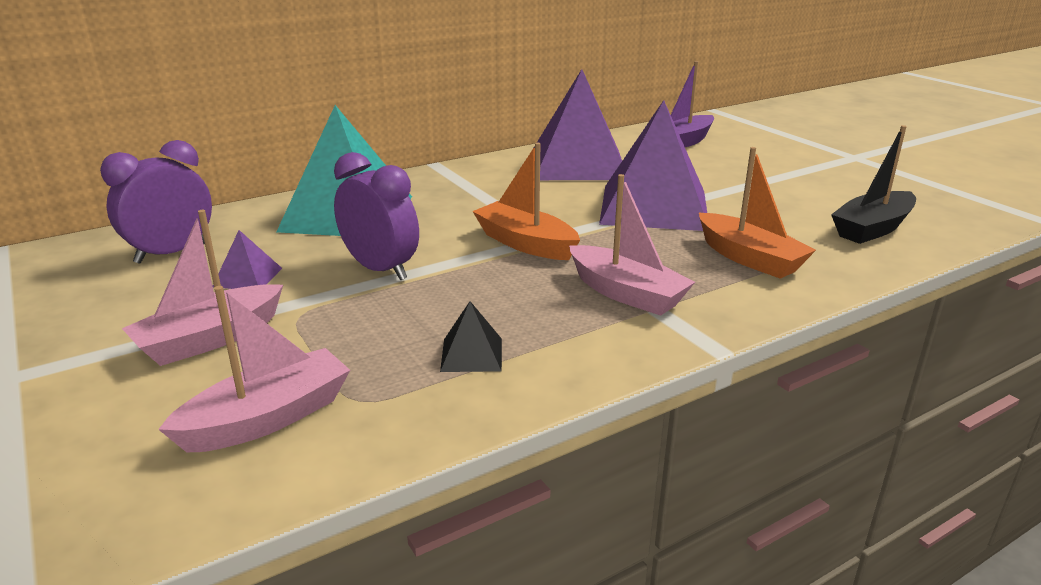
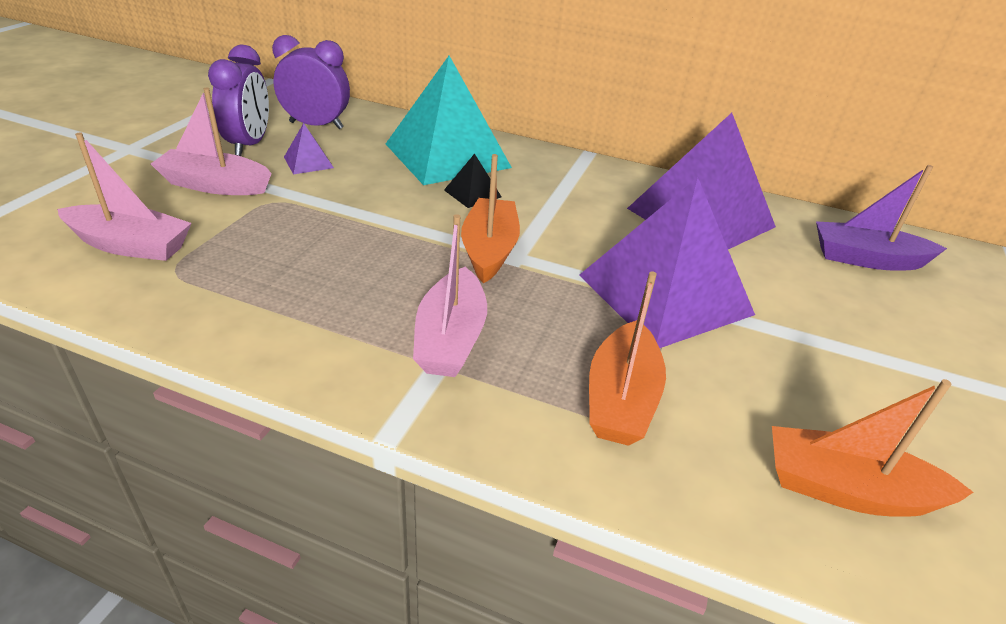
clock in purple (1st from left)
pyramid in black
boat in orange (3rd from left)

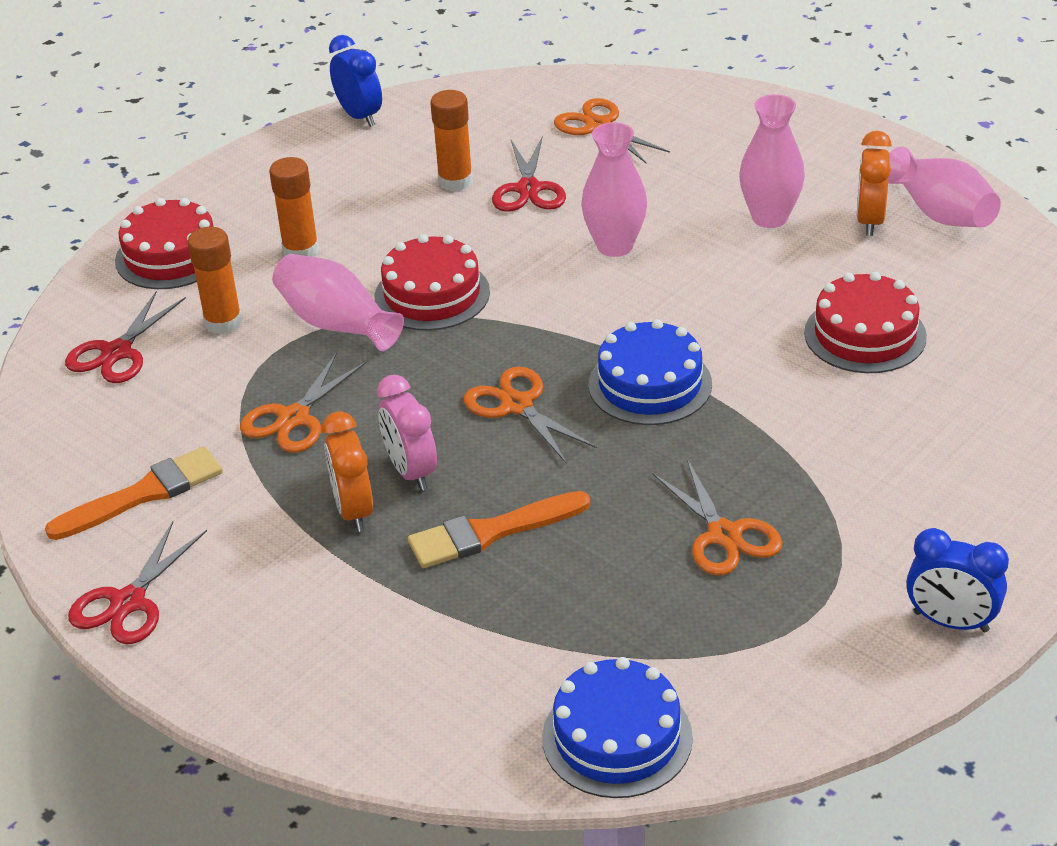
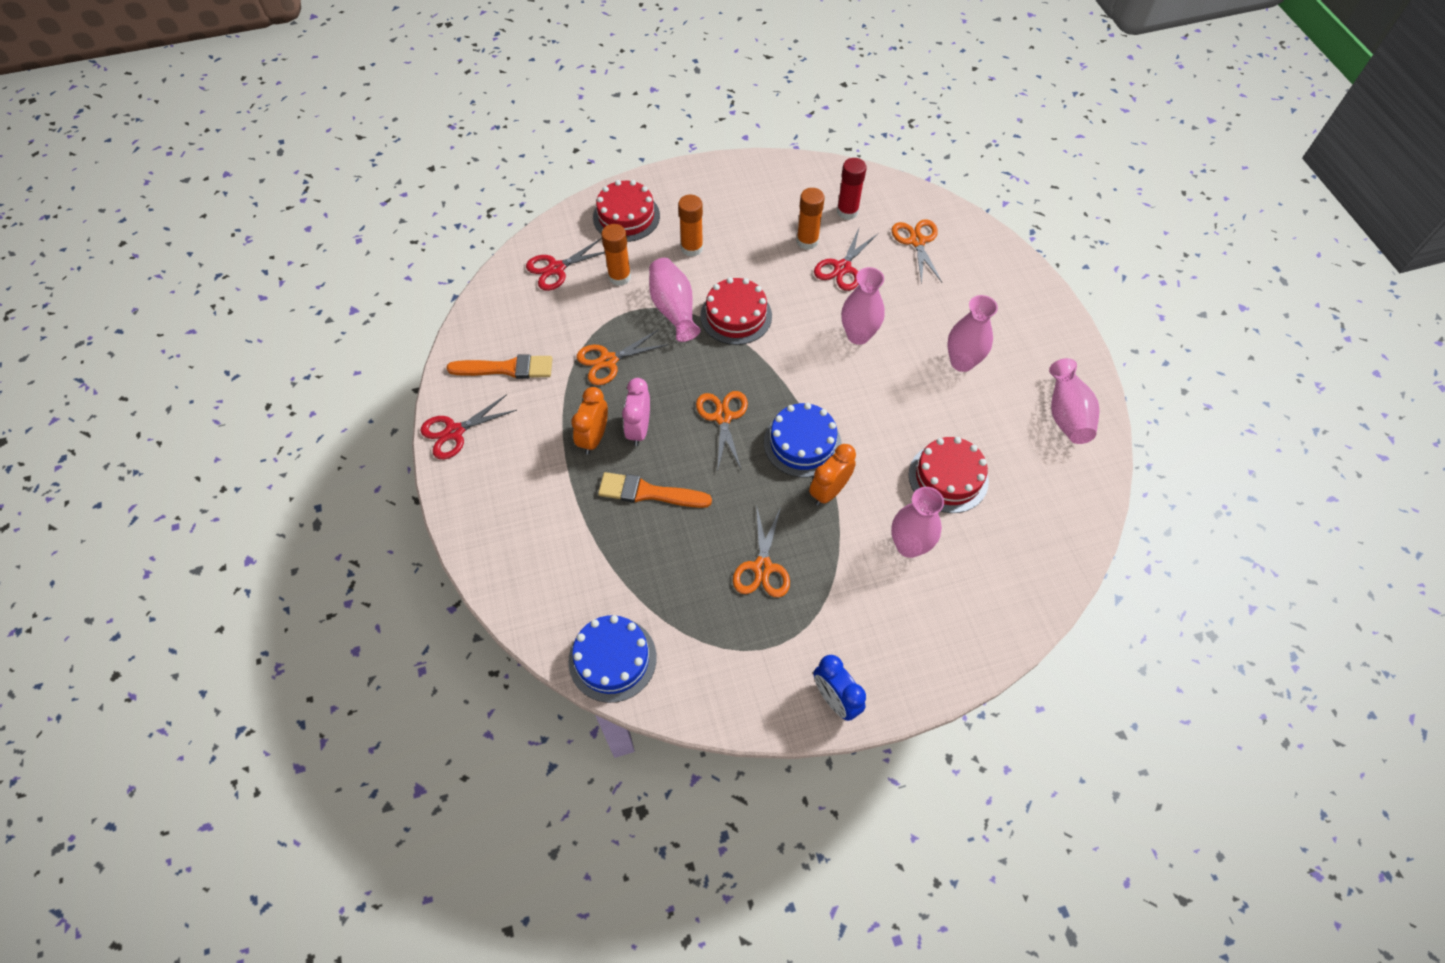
clock in blue (1st from left in the first image)
clock in orange (2nd from left)
glue stick in red
vase in pink (3rd from left)

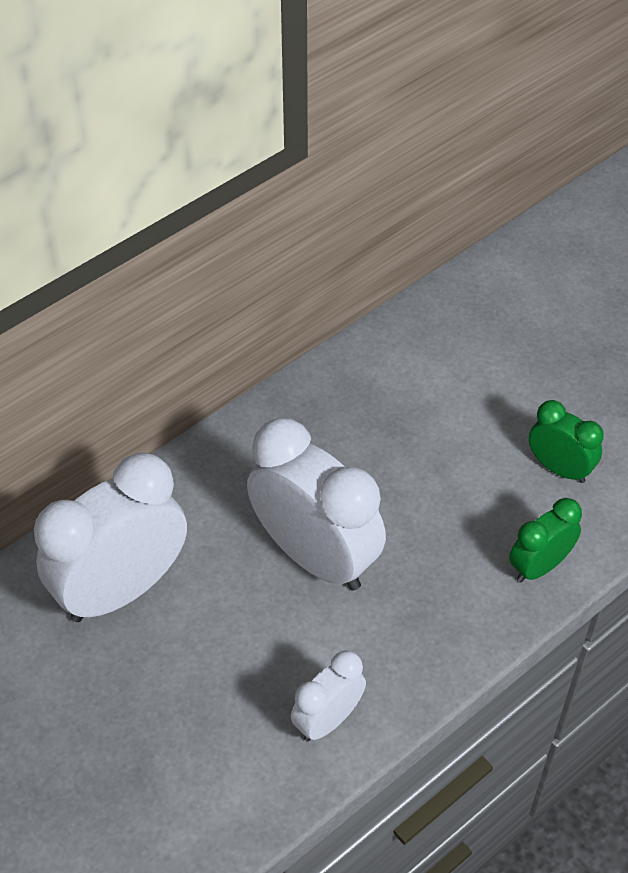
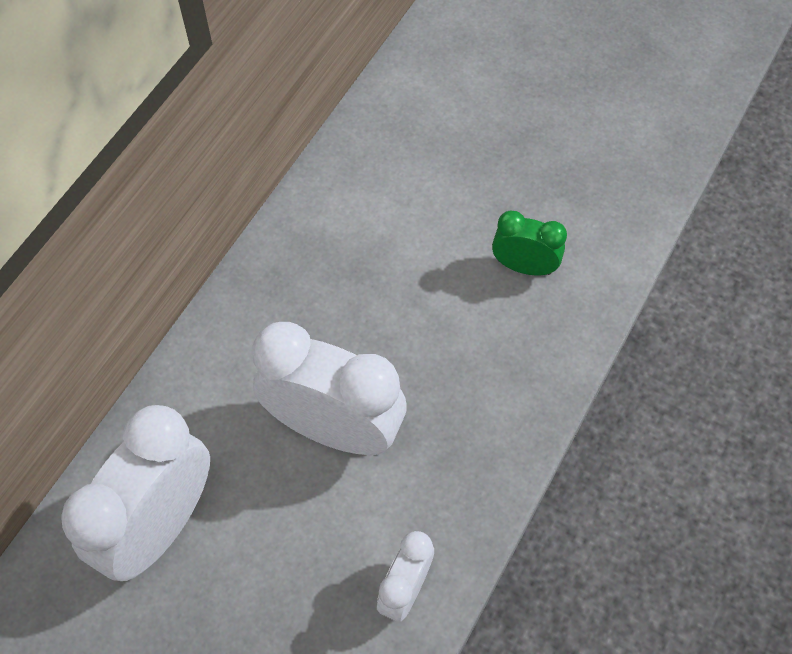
clock in green (1st from left in the first image)

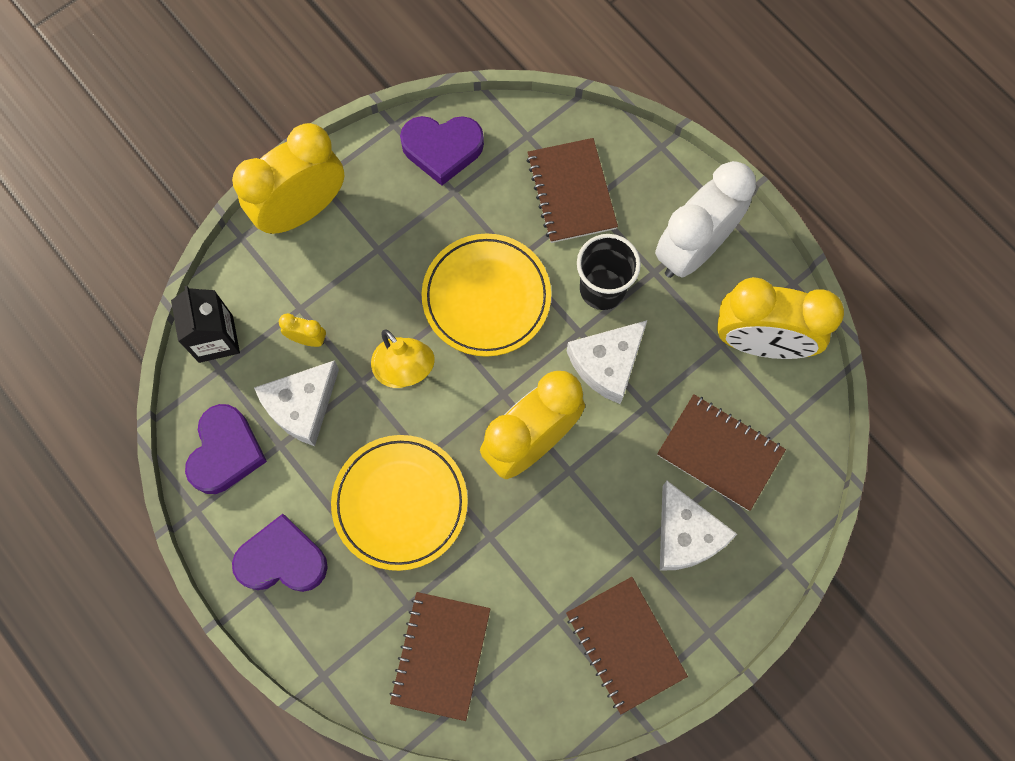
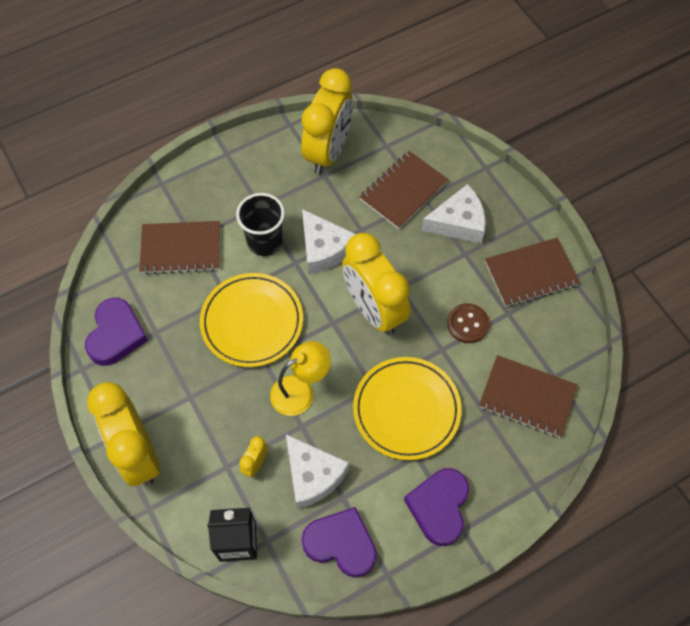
clock in white
button in brown

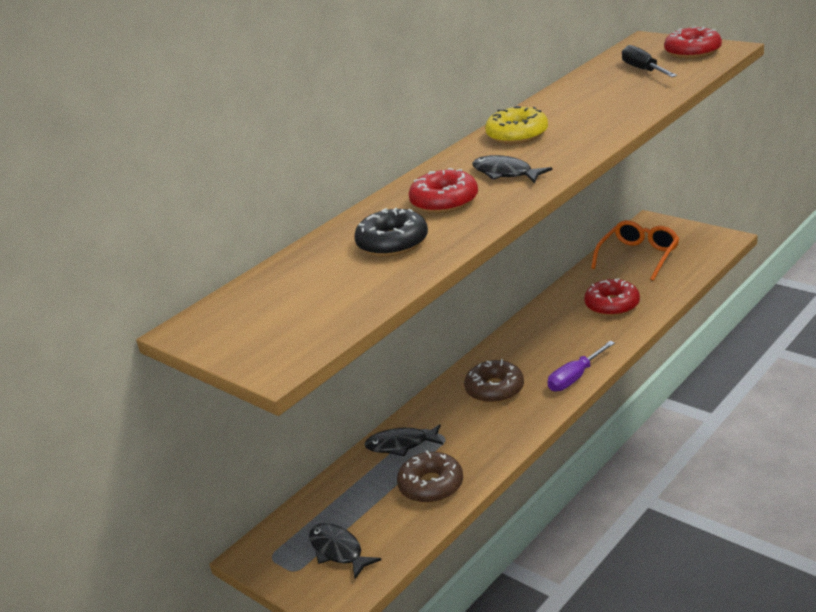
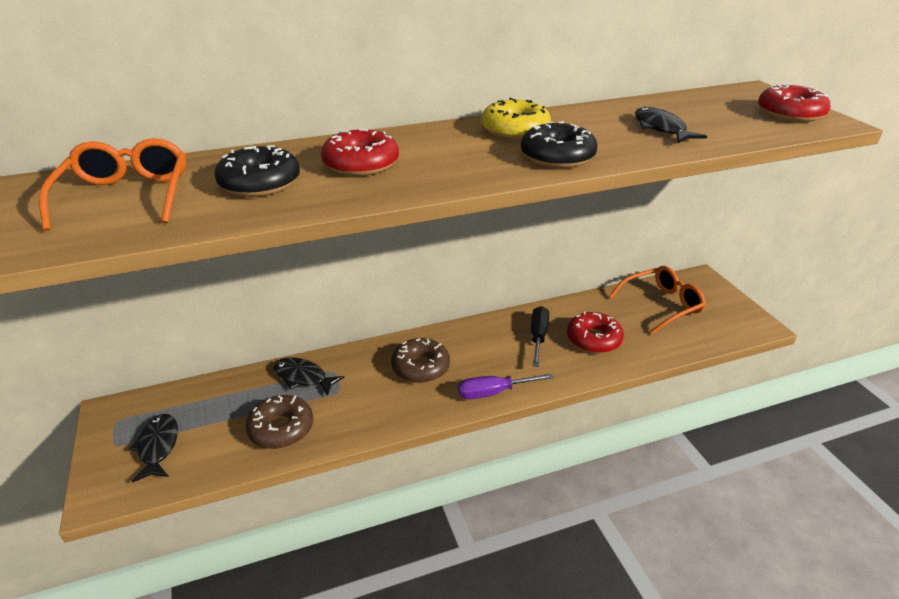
fish in black (3rd from left)
screwdriver in black
glasses in orange (1st from left)
donut in black (2nd from left)

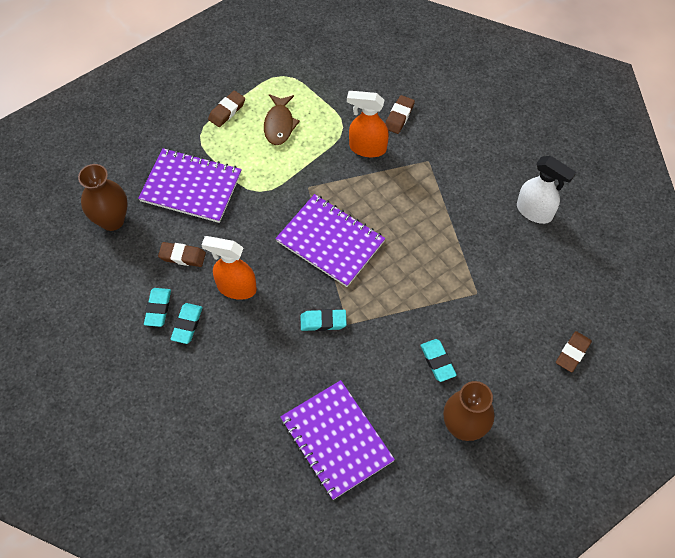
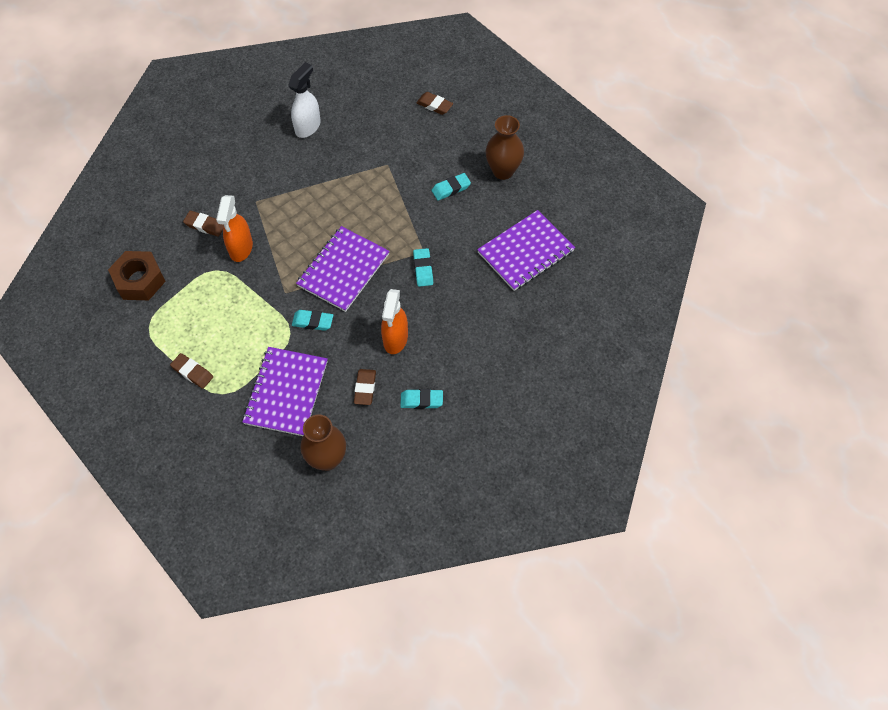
eraser in turquoise (1st from left)
fish in brown
nut in brown

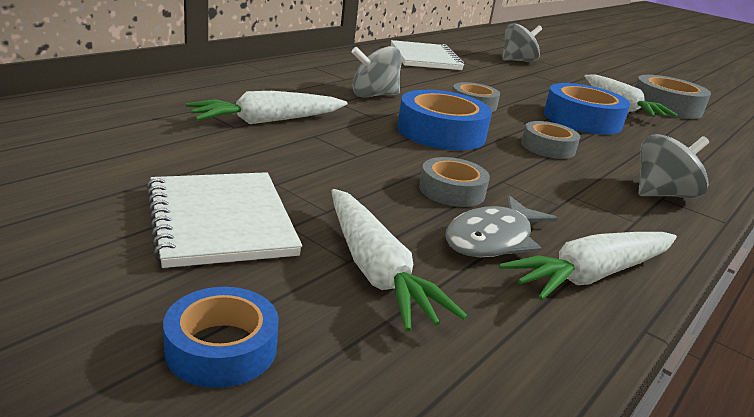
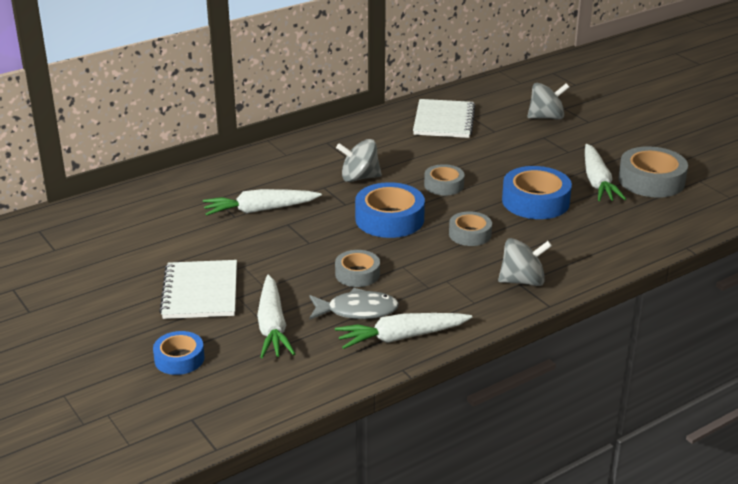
fish in grey

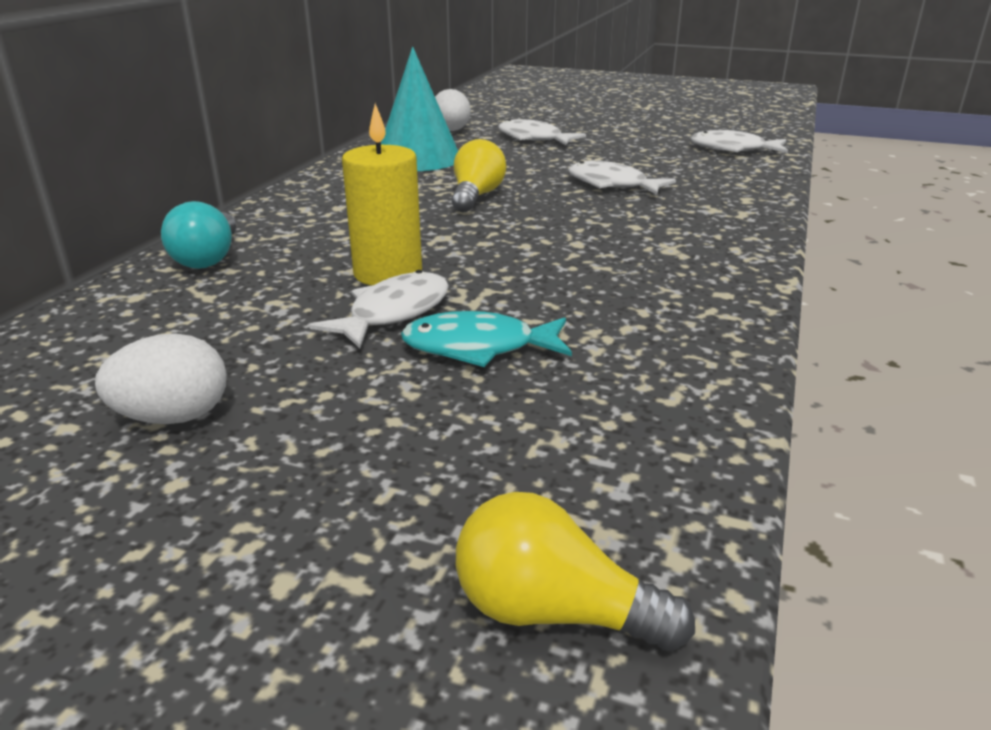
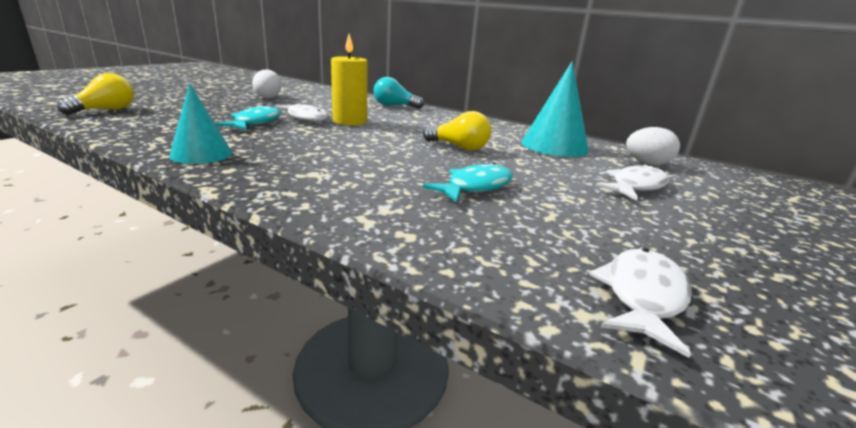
fish in turquoise (2nd from left)
cone in turquoise (1st from left)

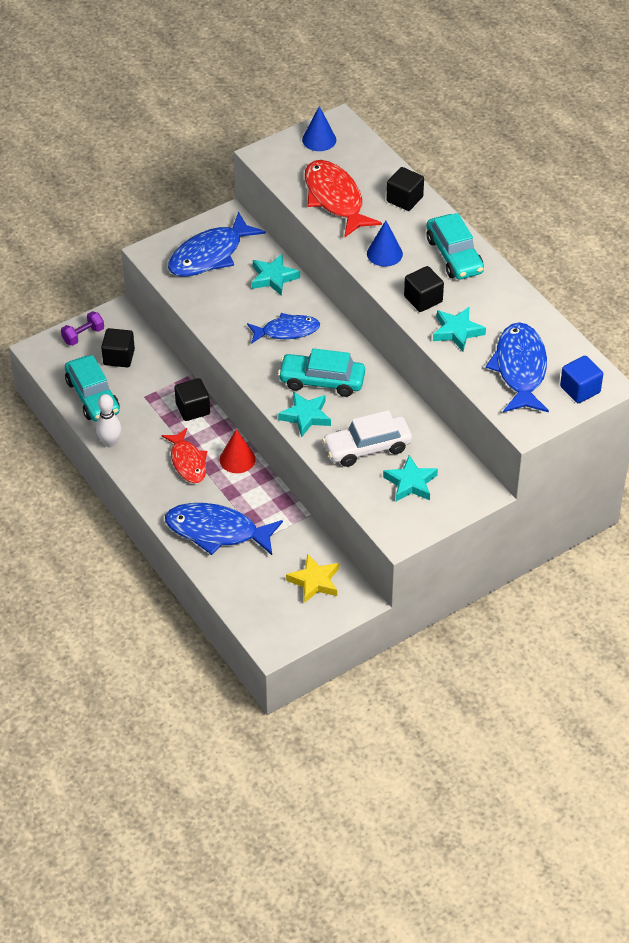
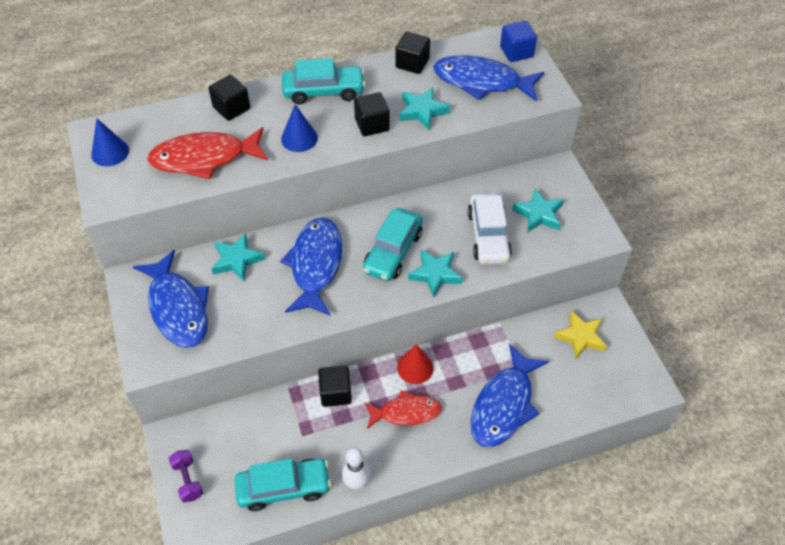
cube in black (4th from left)
fish in blue (2nd from left)

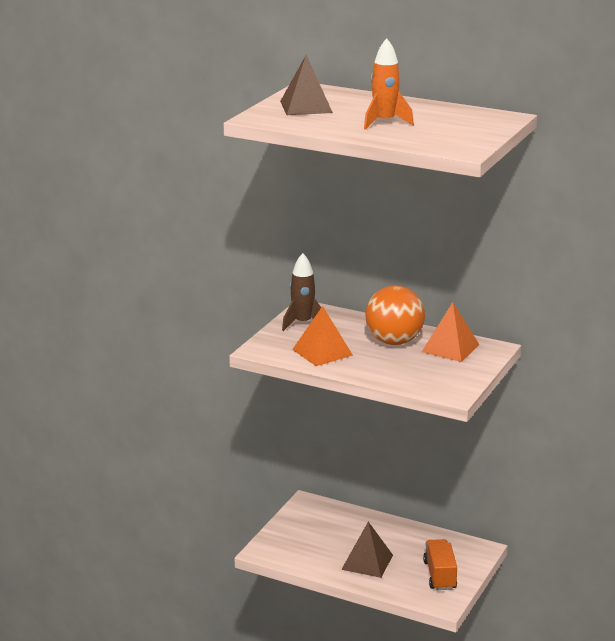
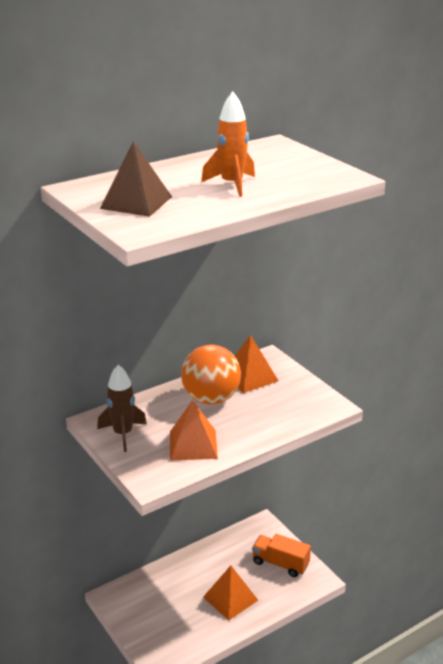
pyramid in orange (2nd from left)

